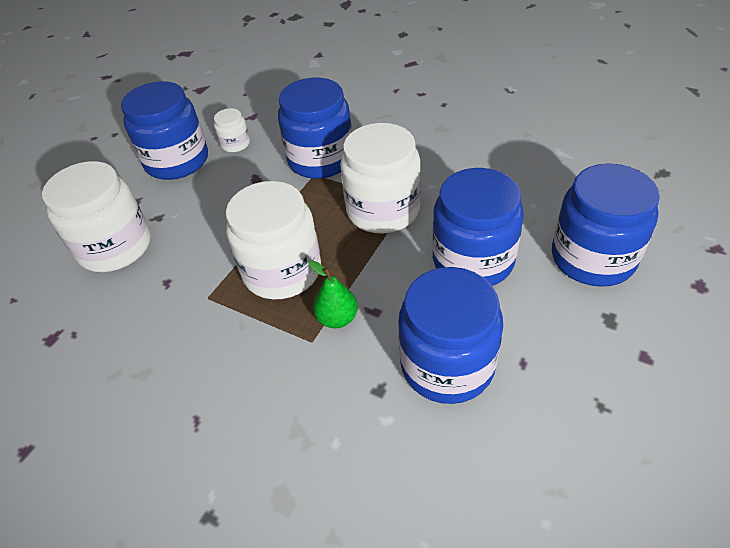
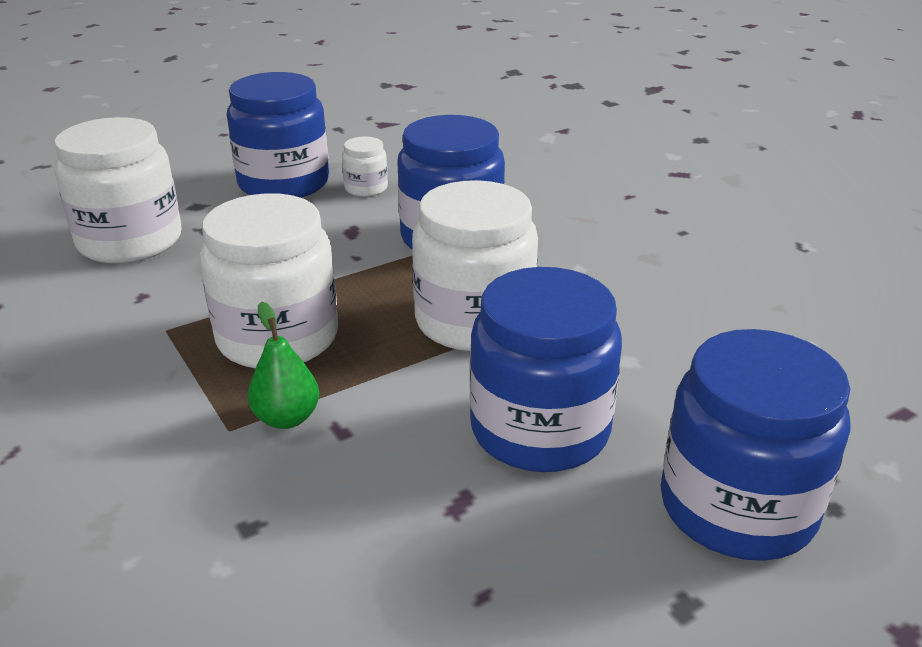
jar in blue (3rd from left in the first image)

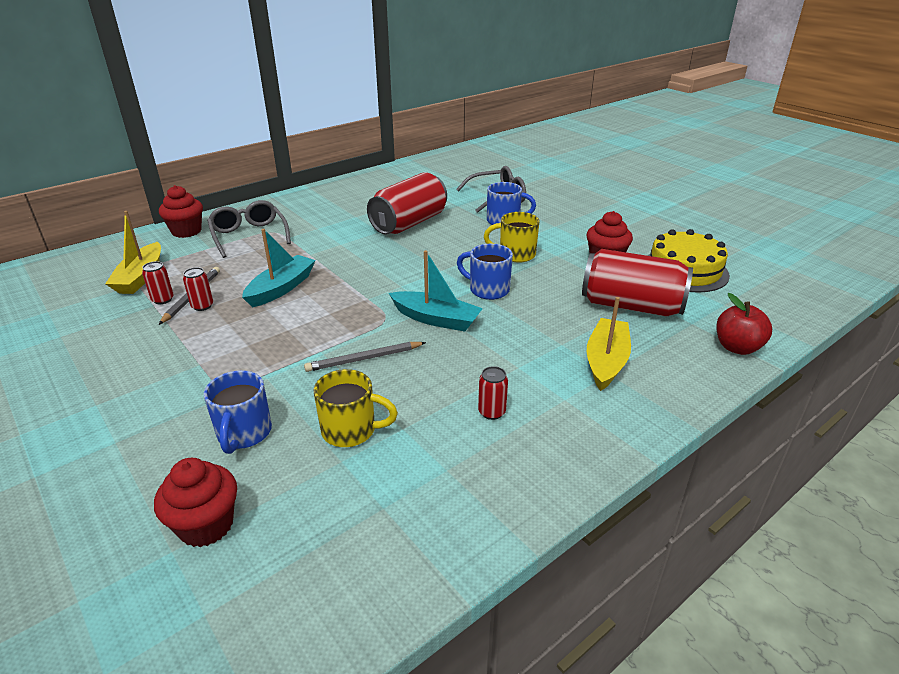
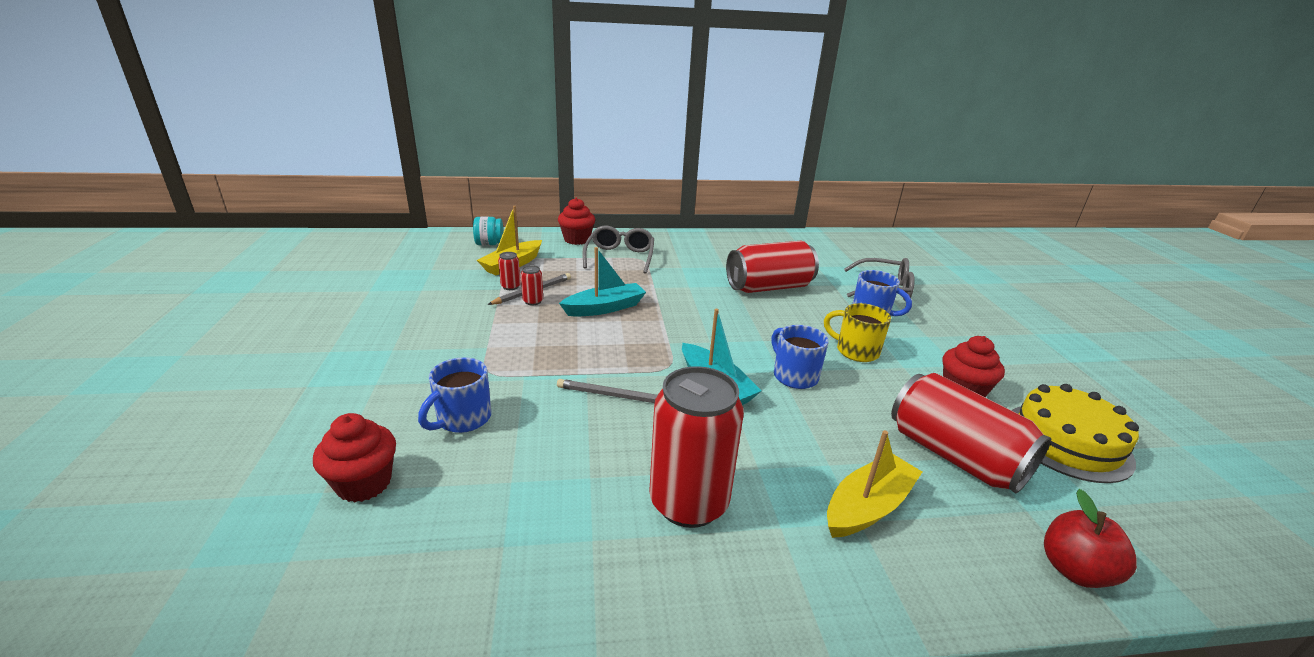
mug in yellow (1st from left in the first image)
can in red (3rd from left)
jar in turquoise

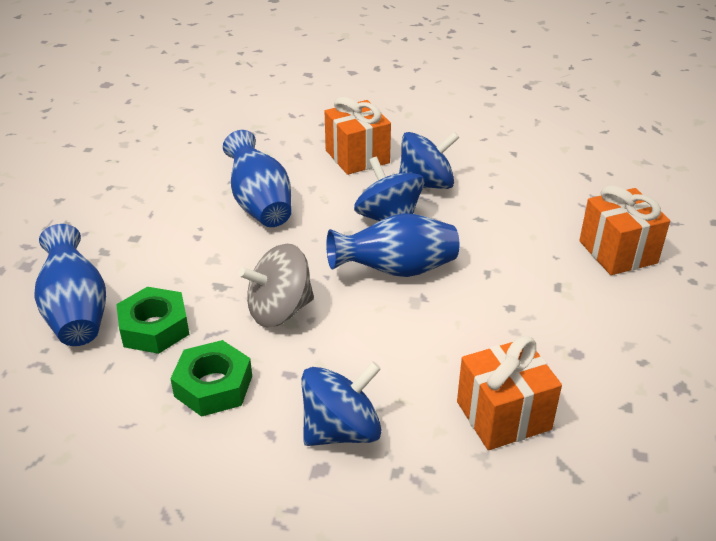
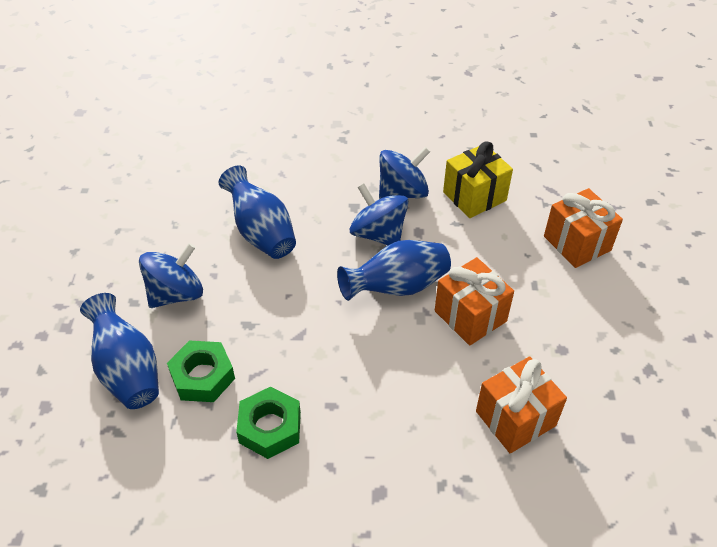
spinning top in grey
spinning top in blue (1st from left)
gift in orange (1st from left)
gift in yellow

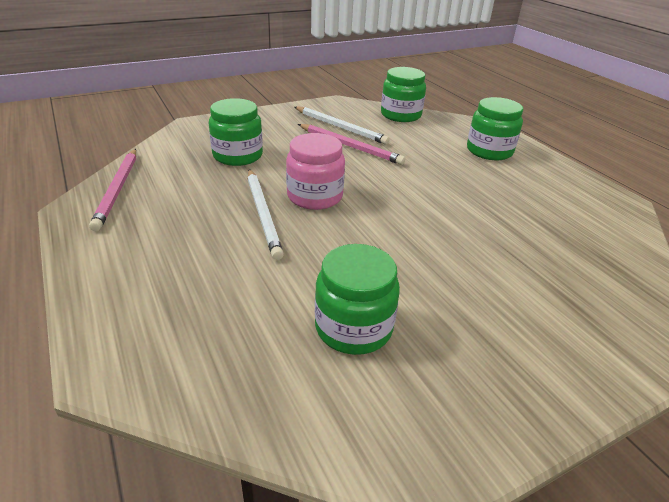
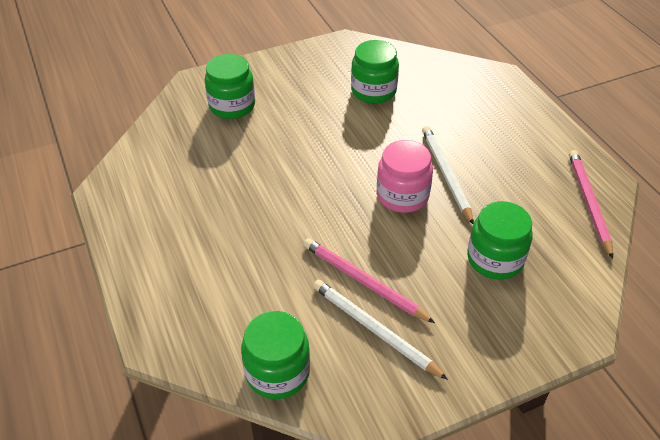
jar in green (1st from left)

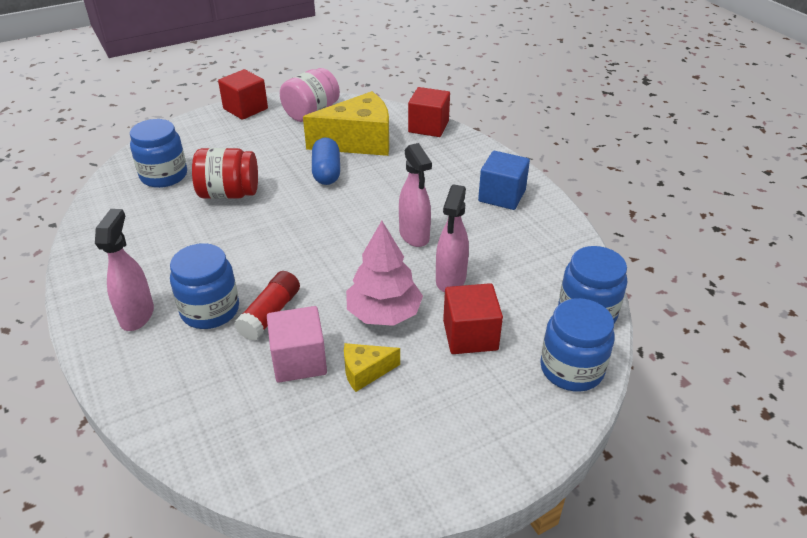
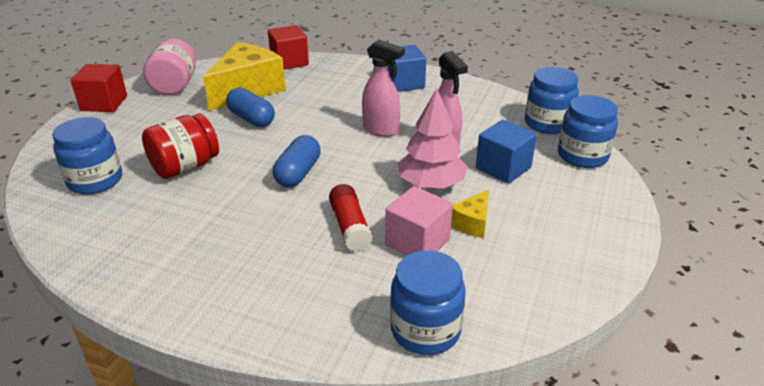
spray bottle in pink (1st from left in the first image)
jar in blue (2nd from left)
cube in blue (2nd from left)
capsule in blue (2nd from left)

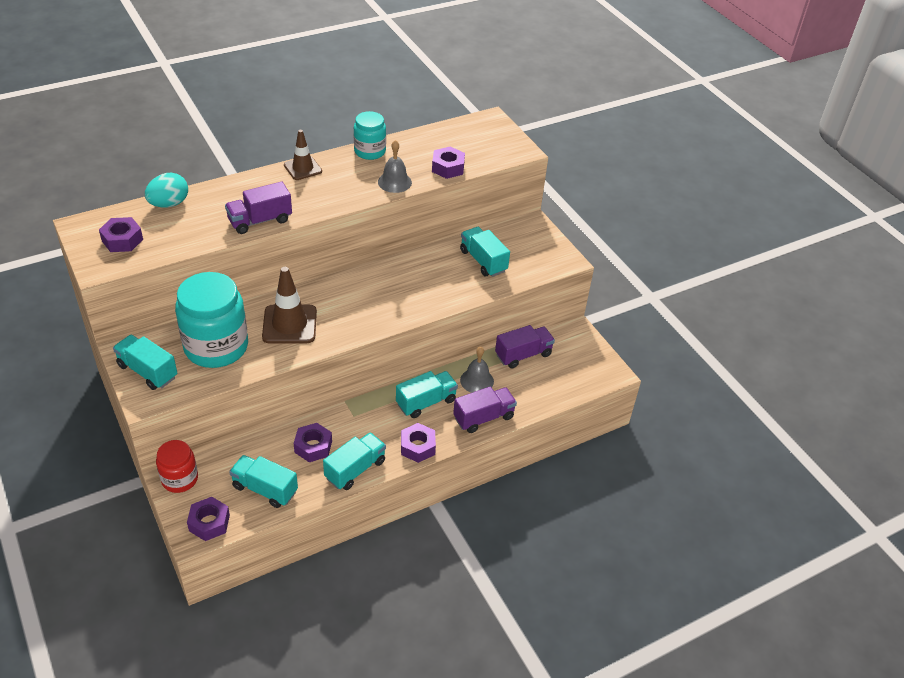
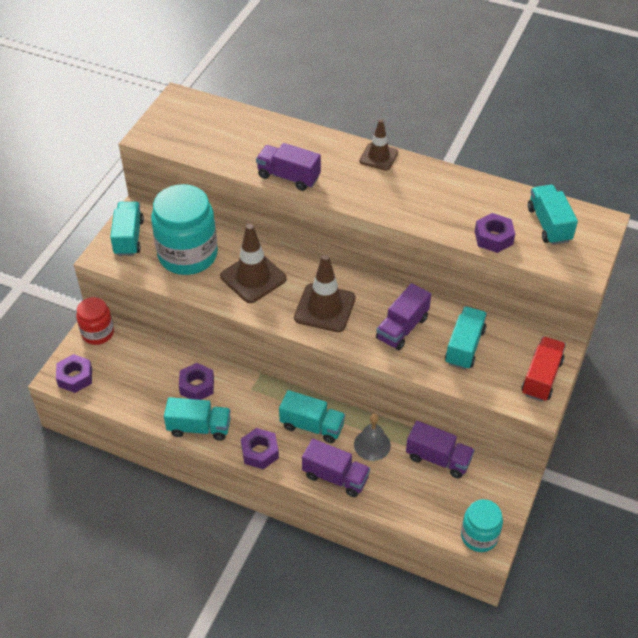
nut in purple (1st from left in the first image)
egg in turquoise
truck in turquoise (5th from left)
jar in turquoise (2nd from left)
bell in grey (1st from left in the first image)
traffic cone in brown (2nd from left)
truck in purple (3rd from left)
truck in red

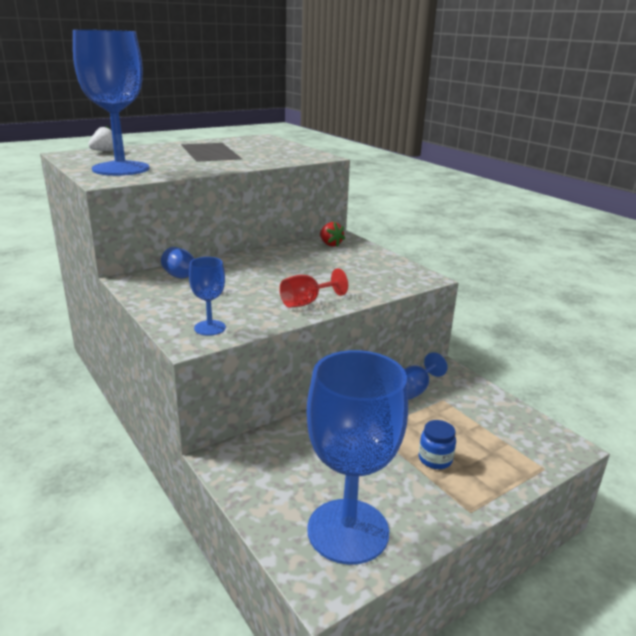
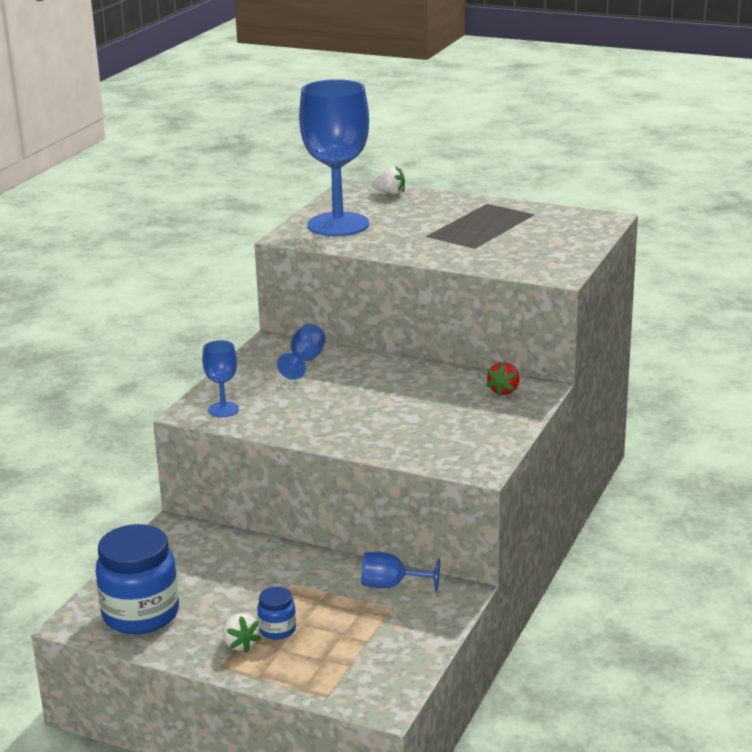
goblet in red
jar in blue (1st from left)
strawberry in white (1st from left)

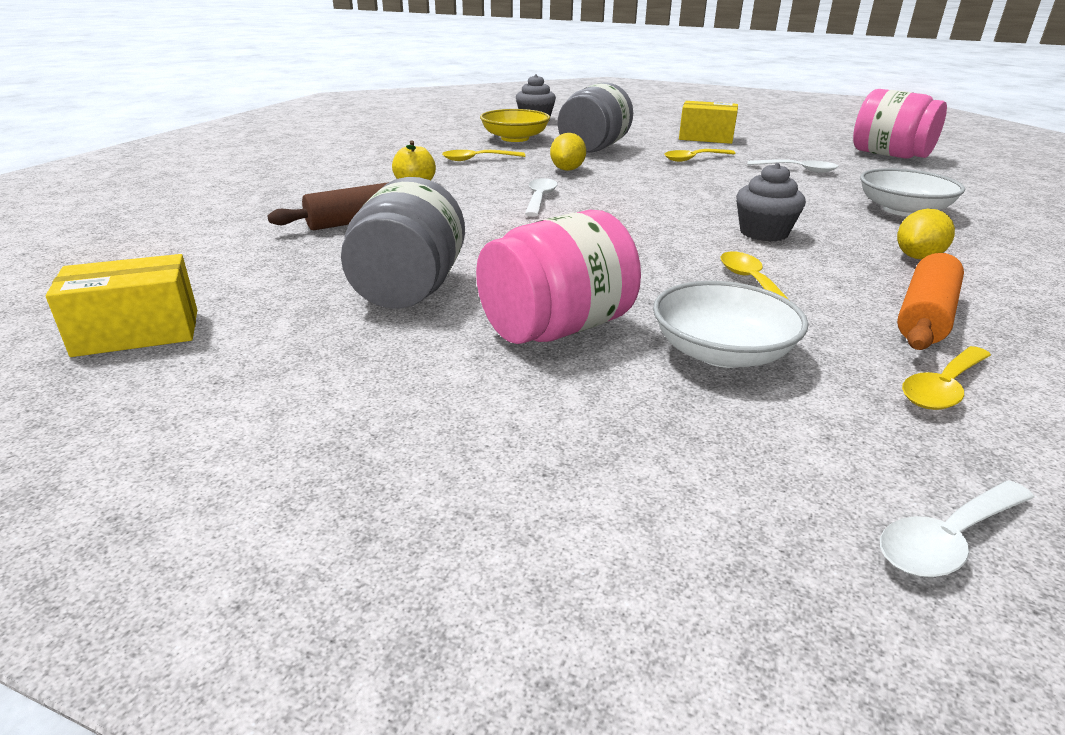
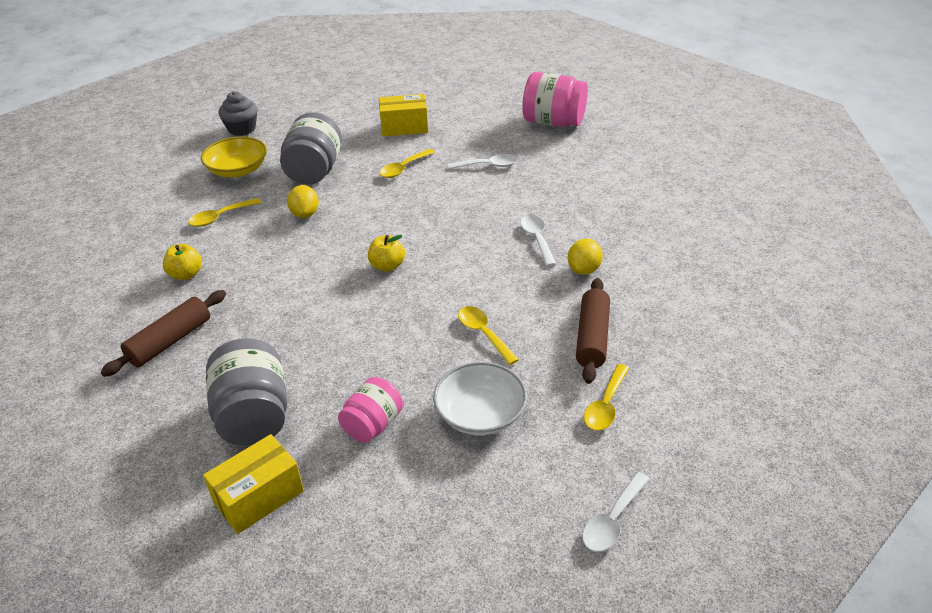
box in yellow (1st from left)
jar in pink (1st from left)
spoon in white (2nd from left)
cupcake in grey (2nd from left in the first image)
bowl in white (2nd from left in the first image)
rolling pin in brown (2nd from left)
apple in yellow (2nd from left)

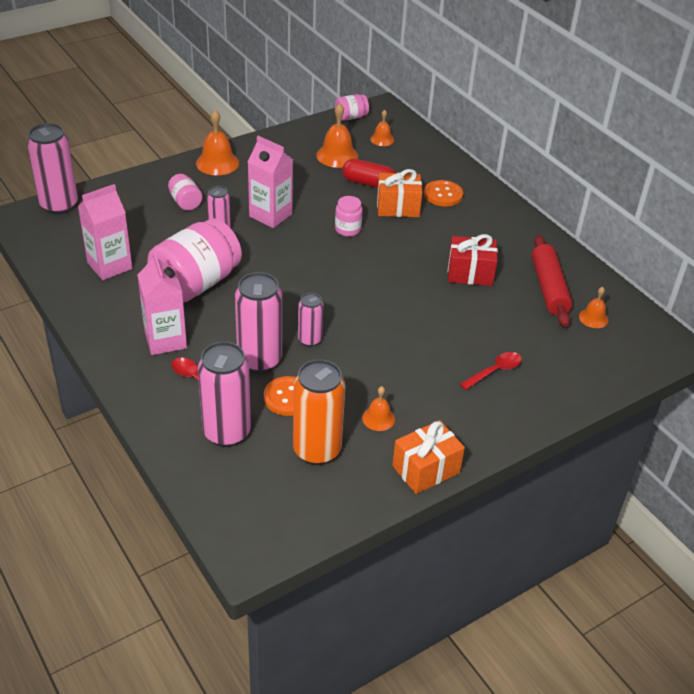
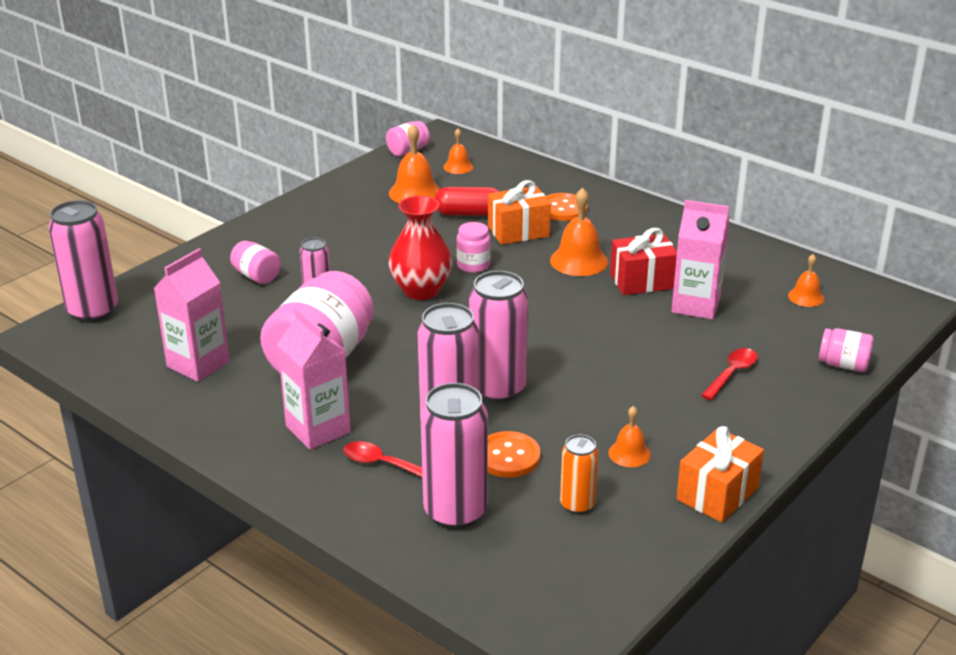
bell in orange (3rd from left)
carton in pink (3rd from left)
can in orange
can in pink (5th from left)
rolling pin in red
vase in red
jar in pink (5th from left)

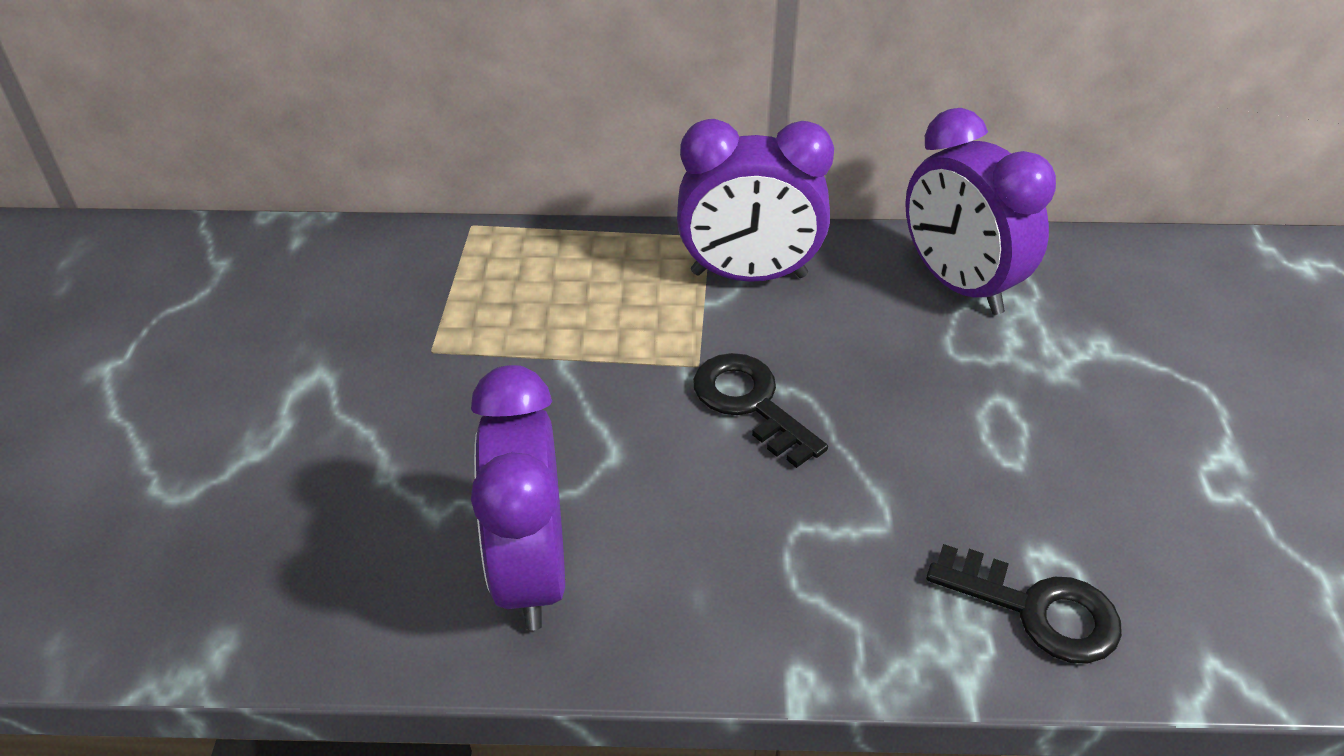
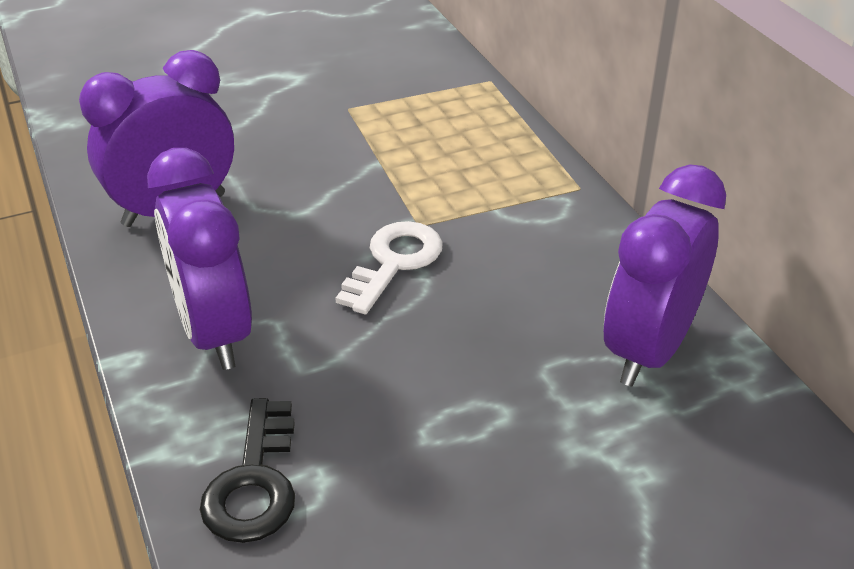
clock in purple (2nd from left)
key in white

